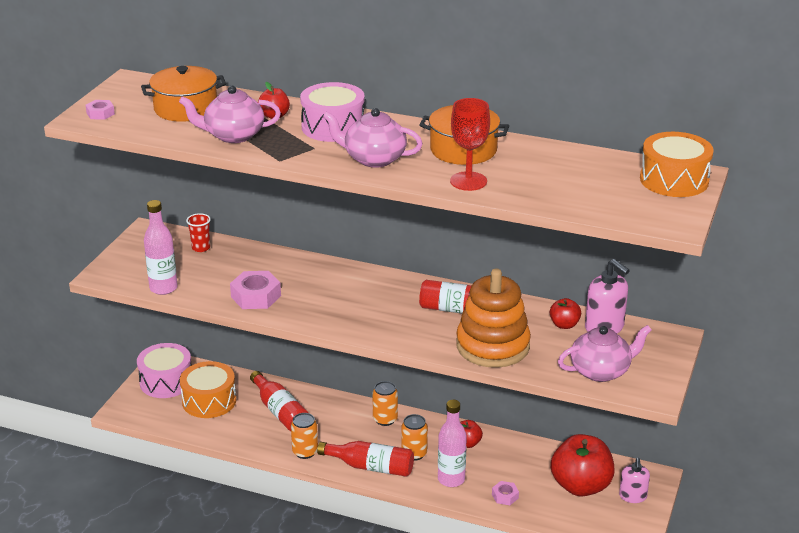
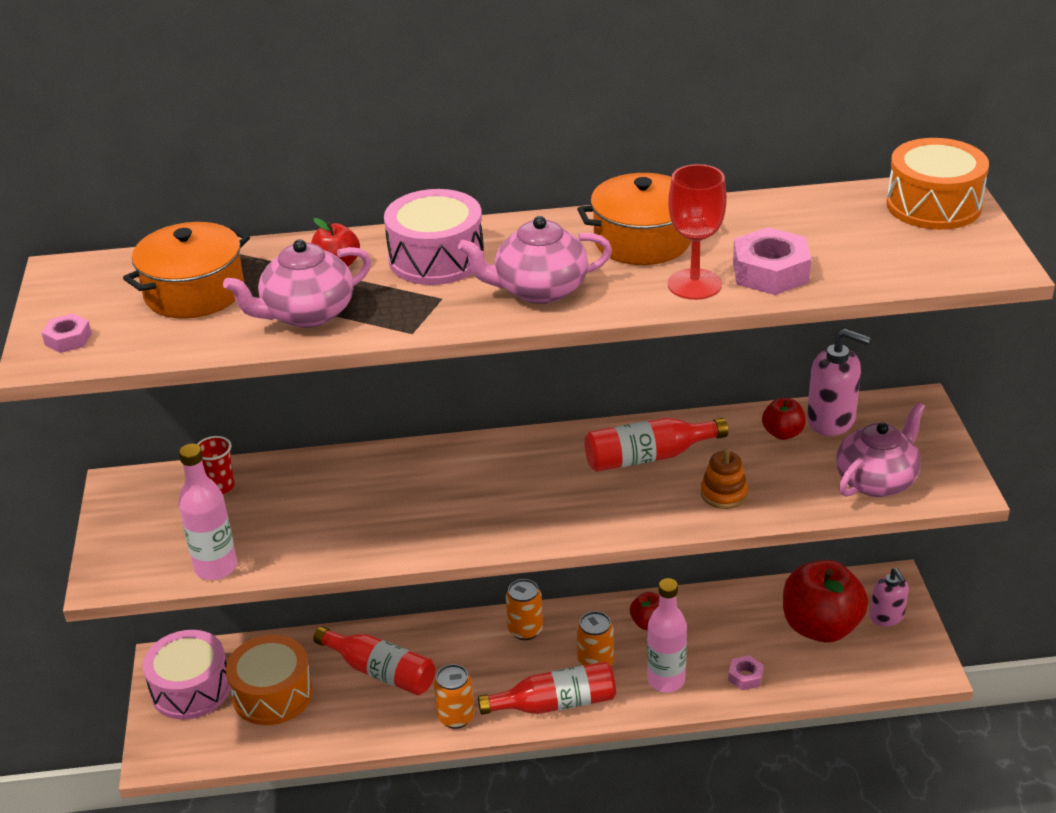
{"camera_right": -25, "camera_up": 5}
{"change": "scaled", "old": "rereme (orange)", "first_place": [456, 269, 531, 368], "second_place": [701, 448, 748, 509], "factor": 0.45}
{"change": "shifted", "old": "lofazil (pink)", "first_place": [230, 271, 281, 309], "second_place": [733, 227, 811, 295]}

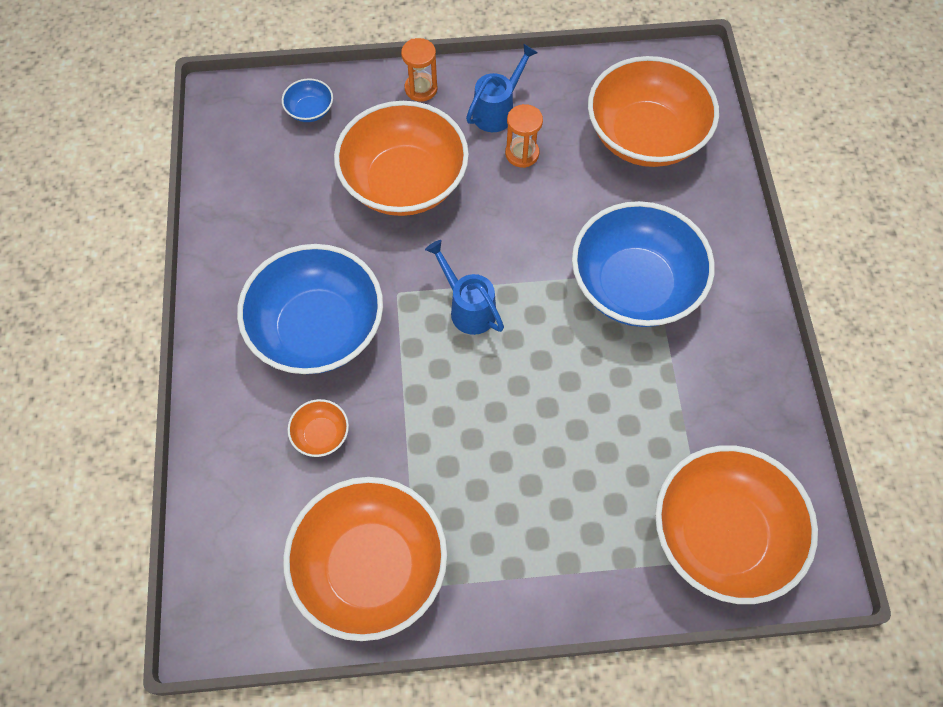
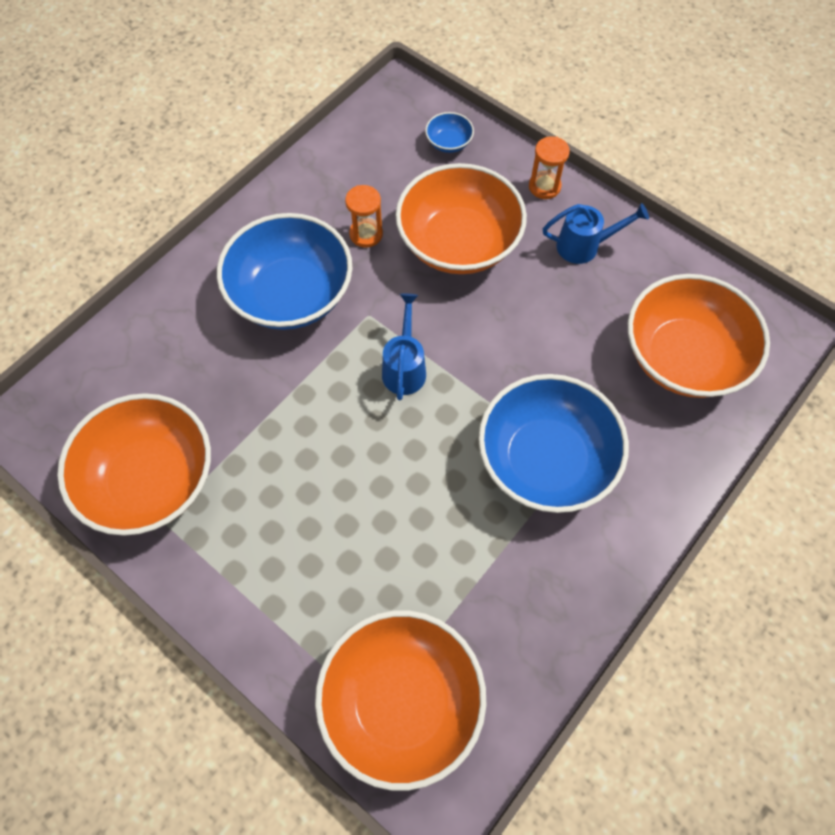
{"camera_right": 45, "camera_up": 0}
{"change": "shifted", "old": "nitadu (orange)", "first_place": [505, 104, 543, 168], "second_place": [345, 185, 383, 248]}
{"change": "gone", "old": "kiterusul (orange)", "first_place": [288, 399, 349, 457]}

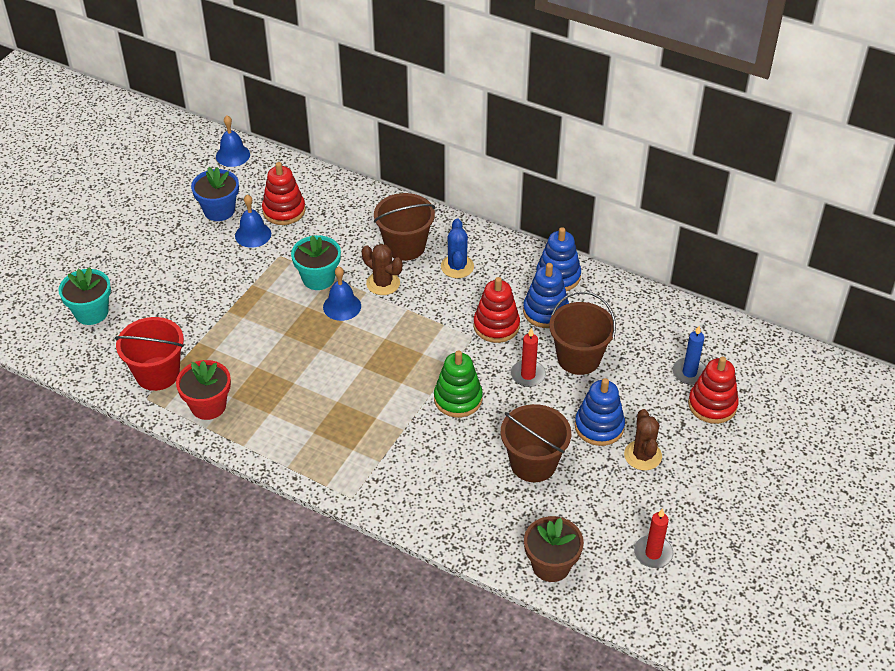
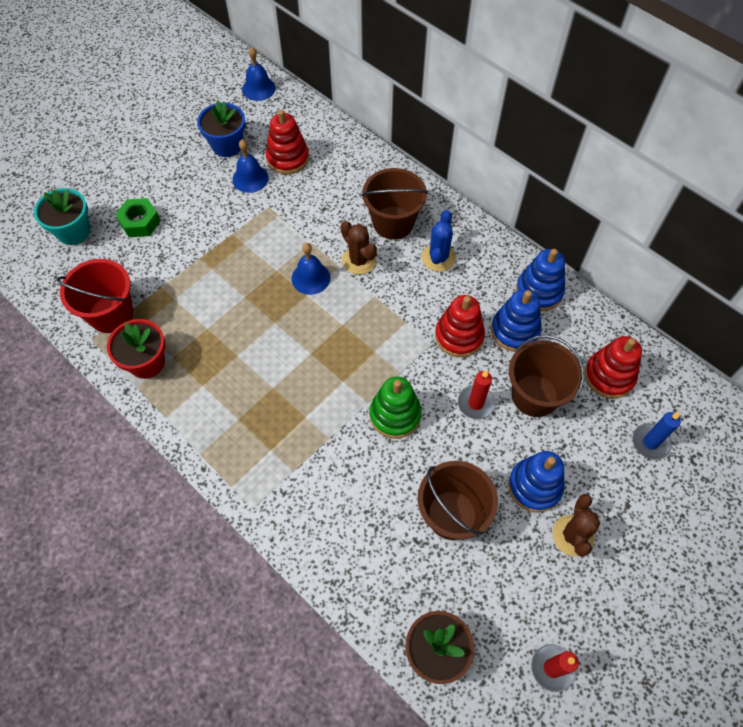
{"camera_right": 15, "camera_up": 15}
{"change": "new", "new": "lofazil (green)", "second_place": [115, 198, 161, 237]}
{"change": "shifted", "old": "rereme (red)", "first_place": [688, 356, 739, 424], "second_place": [584, 336, 642, 398]}
{"change": "gone", "old": "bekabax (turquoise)", "first_place": [291, 235, 341, 290]}

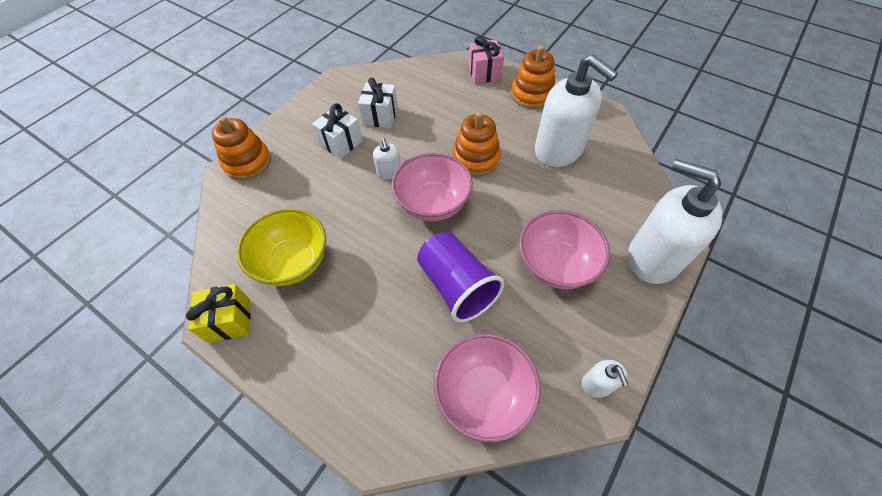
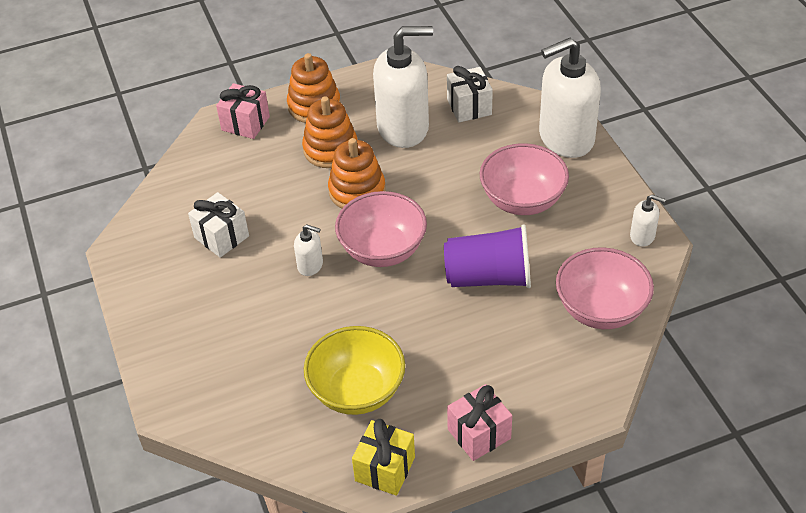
{"camera_right": -55, "camera_up": -10}
{"change": "shifted", "old": "rereme (orange)", "first_place": [211, 116, 271, 180], "second_place": [302, 96, 358, 168]}
{"change": "shifted", "old": "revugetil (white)", "first_place": [312, 104, 363, 159], "second_place": [447, 66, 493, 122]}
{"change": "new", "new": "revugetil (pink)", "second_place": [447, 384, 512, 461]}

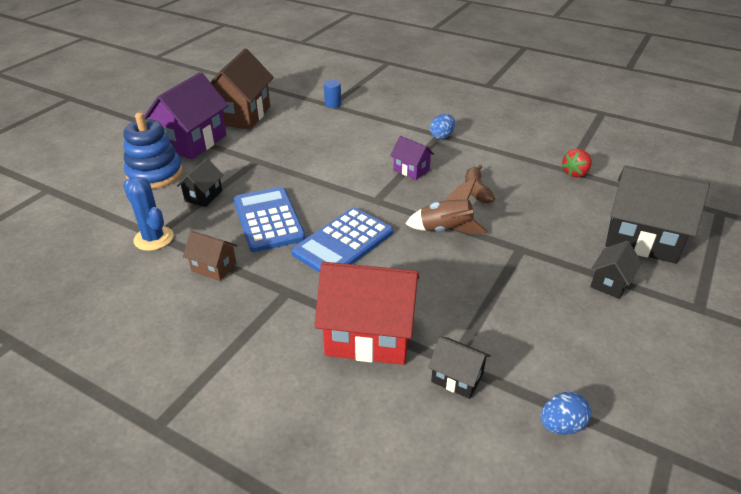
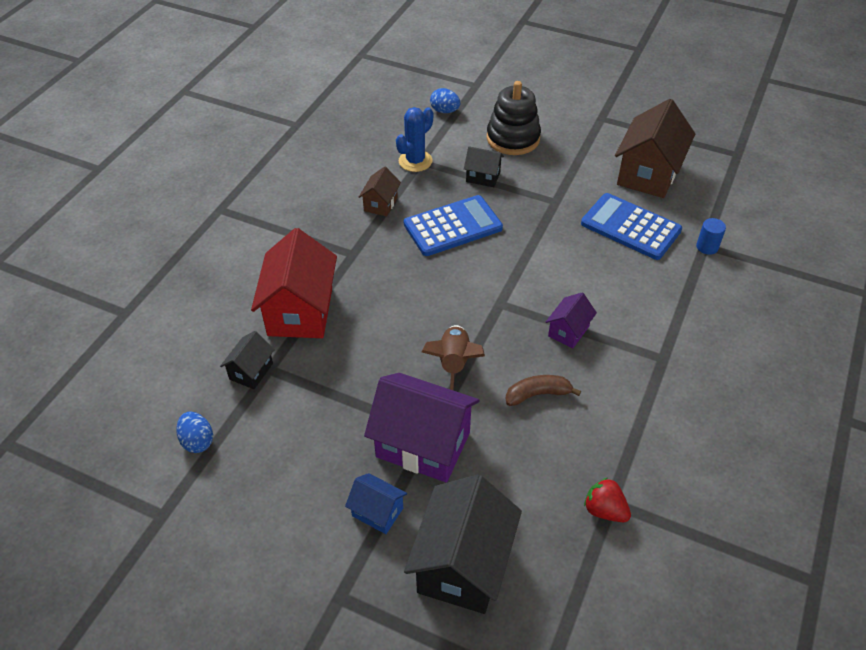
{"camera_right": 85, "camera_up": 10}
{"change": "repainted", "old": "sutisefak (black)", "new": "sutisefak (blue)", "first_place": [590, 241, 642, 299], "second_place": [345, 473, 407, 534]}
{"change": "shifted", "old": "sutisefak (purple)", "first_place": [144, 72, 229, 159], "second_place": [364, 373, 479, 483]}
{"change": "shifted", "old": "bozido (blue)", "first_place": [430, 114, 455, 139], "second_place": [430, 88, 460, 113]}
{"change": "repainted", "old": "rereme (blue)", "new": "rereme (black)", "first_place": [123, 112, 183, 189], "second_place": [487, 81, 541, 155]}
{"change": "shifted", "old": "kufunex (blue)", "first_place": [291, 208, 393, 273], "second_place": [581, 193, 682, 260]}
{"change": "rotated", "old": "sutisefak (brown)", "first_place": [210, 49, 274, 129], "second_place": [615, 99, 695, 198], "degrees": -75}

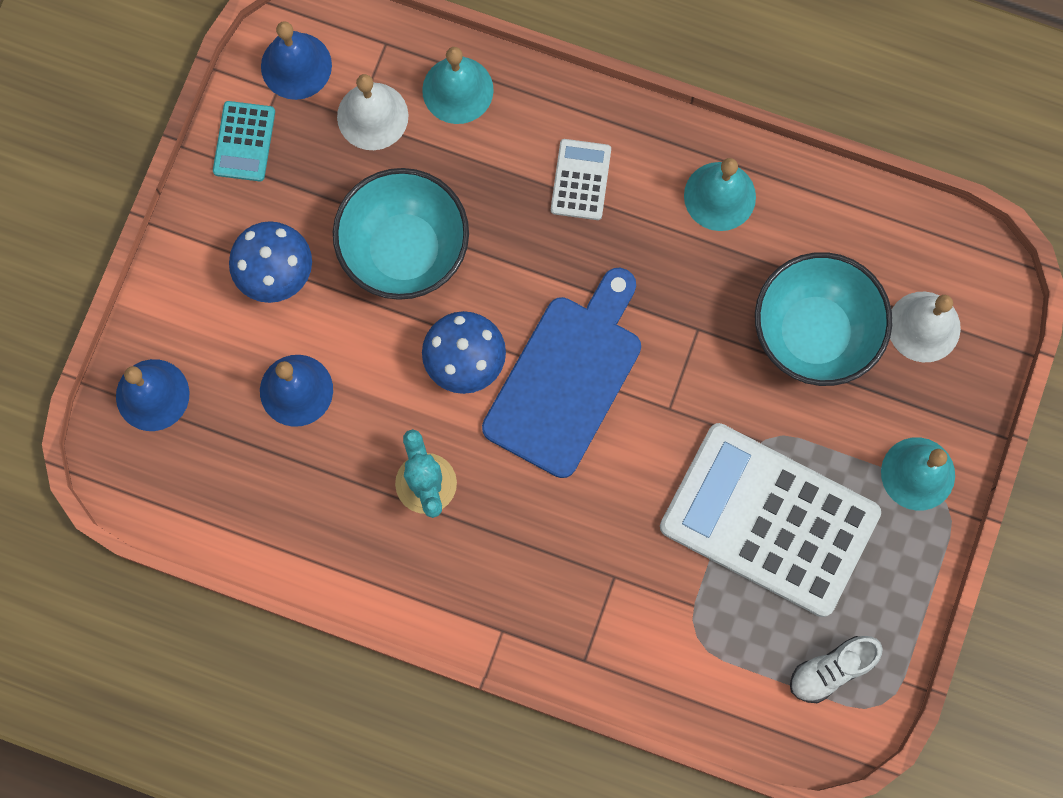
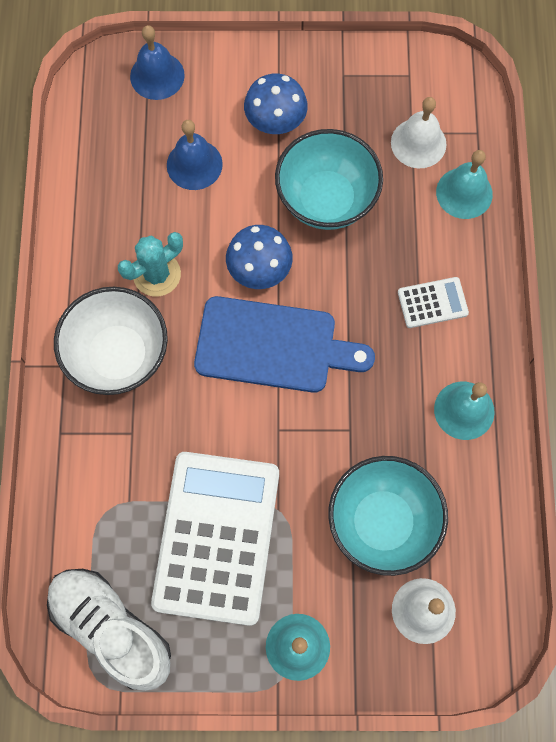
{"camera_right": 70, "camera_up": -5}
{"change": "scaled", "old": "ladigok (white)", "first_place": [790, 636, 883, 703], "second_place": [47, 569, 171, 691], "factor": 1.81}
{"change": "new", "new": "kiterusul (white)", "second_place": [54, 287, 168, 395]}
{"change": "gone", "old": "kufunex (turquoise)", "first_place": [213, 101, 275, 181]}
{"change": "gone", "old": "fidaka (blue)", "first_place": [261, 21, 332, 100]}

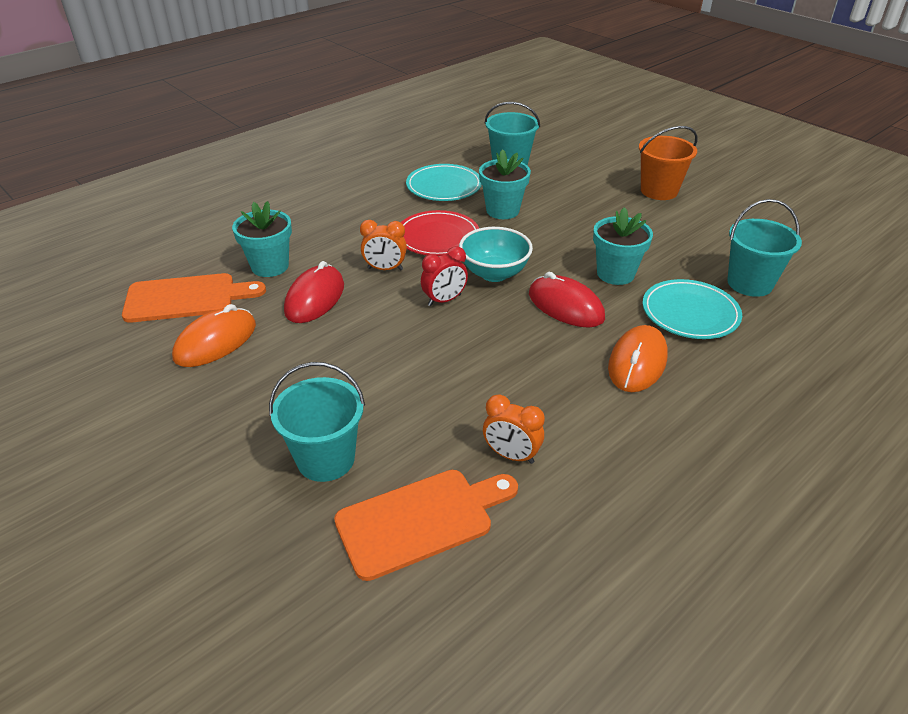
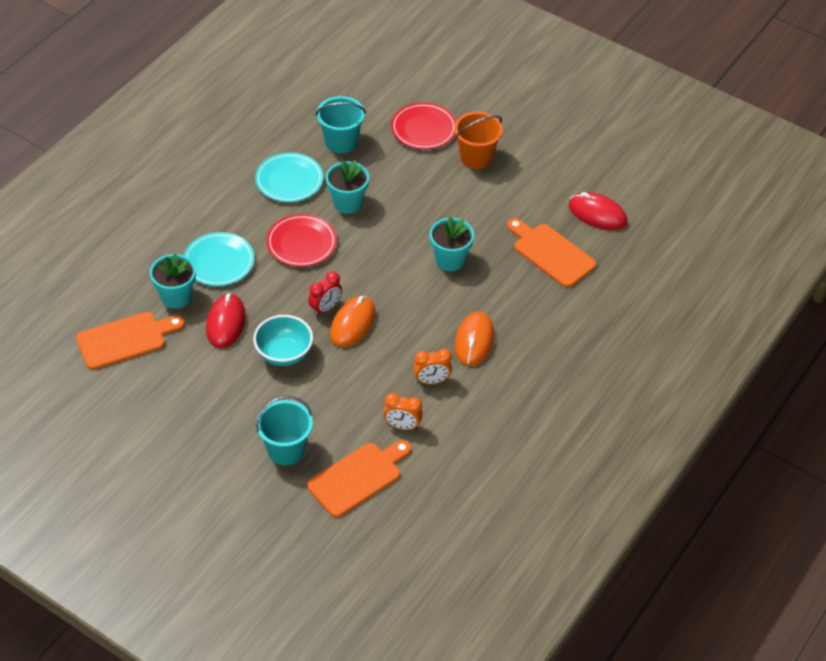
{"camera_right": -15, "camera_up": 10}
{"change": "shifted", "old": "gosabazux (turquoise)", "first_place": [642, 279, 742, 339], "second_place": [184, 232, 254, 286]}
{"change": "shifted", "old": "kiterusul (turquoise)", "first_place": [459, 227, 533, 282], "second_place": [253, 315, 313, 366]}
{"change": "shifted", "old": "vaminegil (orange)", "first_place": [172, 304, 256, 367], "second_place": [330, 296, 376, 347]}
{"change": "new", "new": "gosabazux (red)", "second_place": [391, 102, 456, 150]}
{"change": "shifted", "old": "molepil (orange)", "first_place": [360, 220, 407, 270], "second_place": [414, 349, 452, 384]}
{"change": "swapped", "old": "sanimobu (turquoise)", "new": "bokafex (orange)", "first_place": [727, 199, 802, 297], "second_place": [507, 218, 596, 288]}
{"change": "shifted", "old": "vaminegil (red)", "first_place": [529, 272, 605, 328], "second_place": [568, 192, 628, 230]}

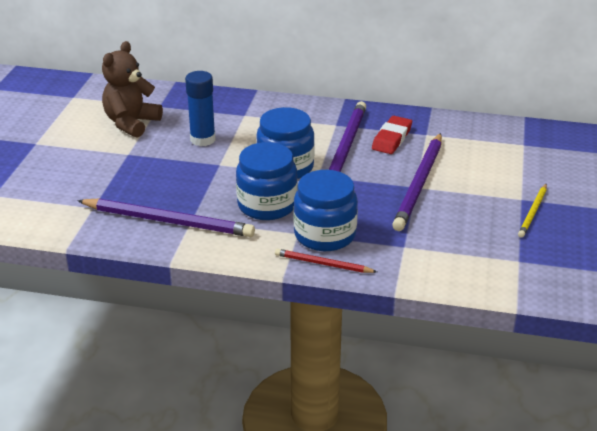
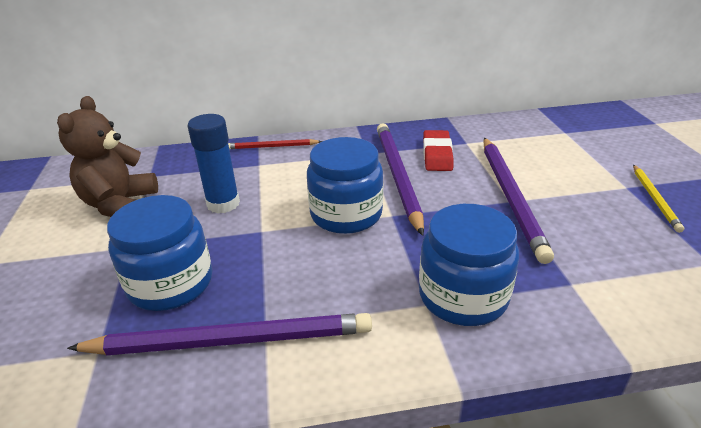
{"camera_right": -20, "camera_up": 0}
{"change": "shifted", "old": "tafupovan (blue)", "first_place": [236, 142, 298, 220], "second_place": [107, 195, 212, 311]}
{"change": "shifted", "old": "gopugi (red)", "first_place": [275, 249, 377, 273], "second_place": [228, 139, 322, 149]}

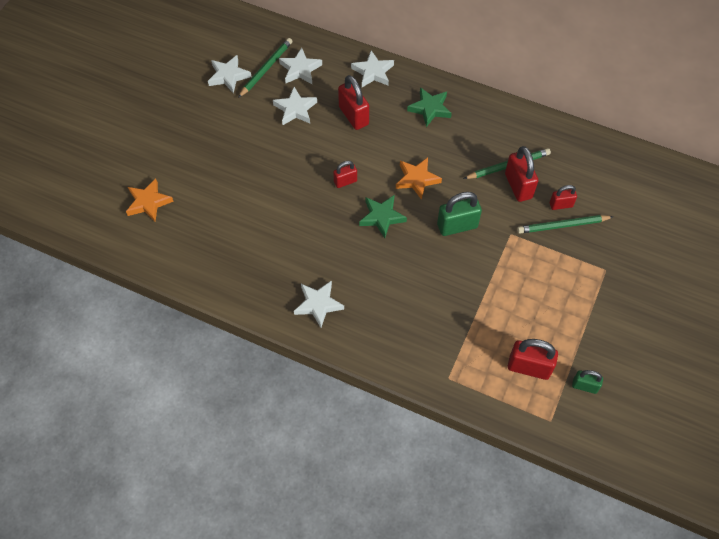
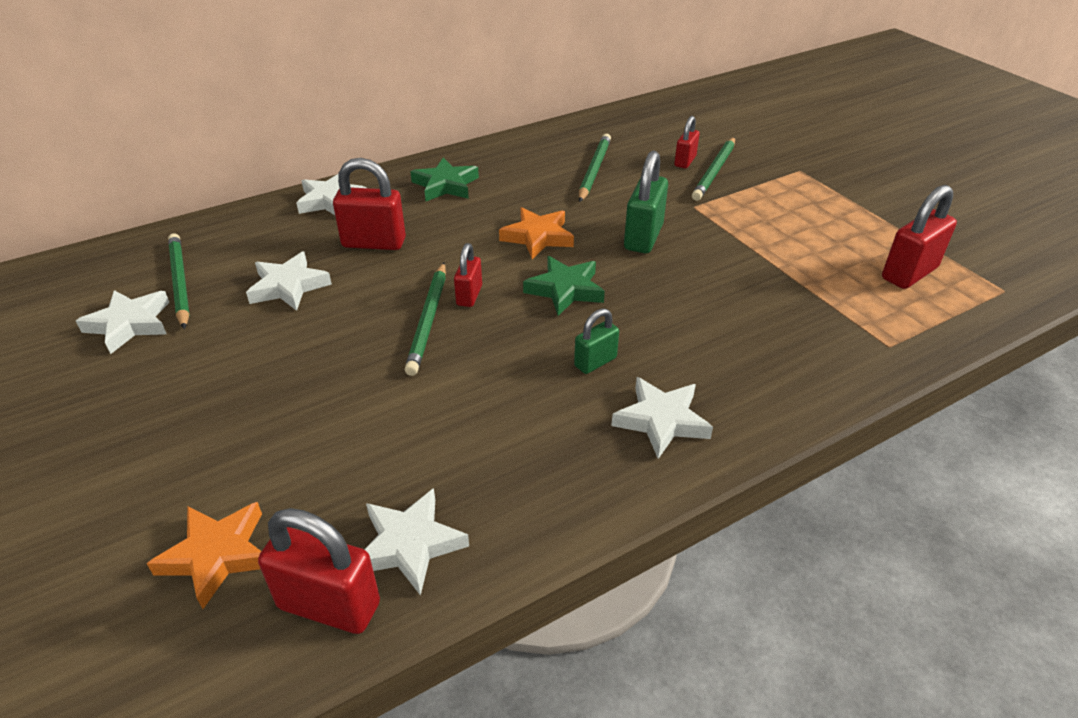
{"camera_right": -55, "camera_up": -20}
{"change": "shifted", "old": "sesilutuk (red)", "first_place": [505, 146, 538, 202], "second_place": [258, 508, 380, 634]}
{"change": "shifted", "old": "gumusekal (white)", "first_place": [279, 47, 322, 84], "second_place": [364, 488, 469, 596]}
{"change": "new", "new": "gopugi (green)", "second_place": [405, 262, 446, 376]}
{"change": "shifted", "old": "sesilutuk (green)", "first_place": [572, 370, 603, 394], "second_place": [574, 308, 619, 374]}

